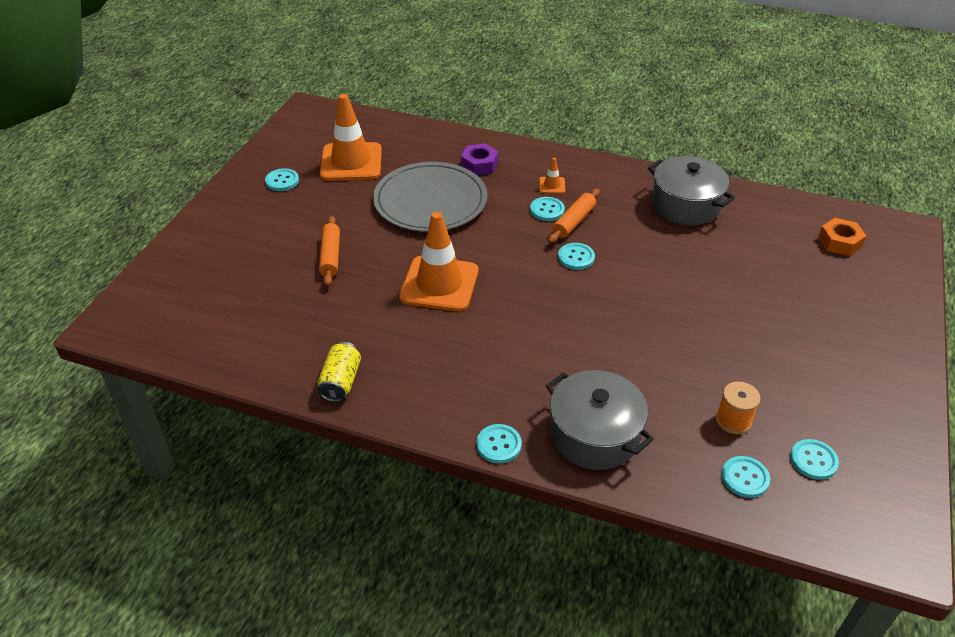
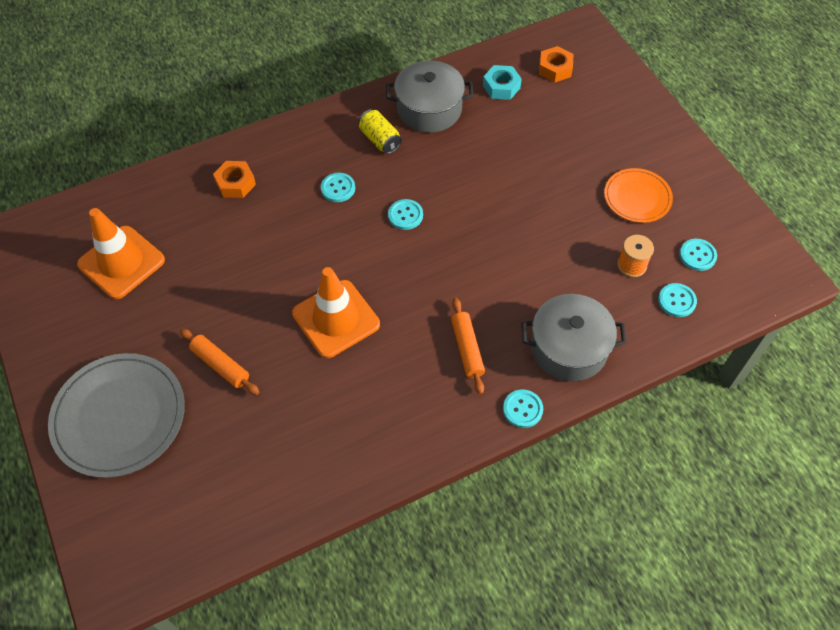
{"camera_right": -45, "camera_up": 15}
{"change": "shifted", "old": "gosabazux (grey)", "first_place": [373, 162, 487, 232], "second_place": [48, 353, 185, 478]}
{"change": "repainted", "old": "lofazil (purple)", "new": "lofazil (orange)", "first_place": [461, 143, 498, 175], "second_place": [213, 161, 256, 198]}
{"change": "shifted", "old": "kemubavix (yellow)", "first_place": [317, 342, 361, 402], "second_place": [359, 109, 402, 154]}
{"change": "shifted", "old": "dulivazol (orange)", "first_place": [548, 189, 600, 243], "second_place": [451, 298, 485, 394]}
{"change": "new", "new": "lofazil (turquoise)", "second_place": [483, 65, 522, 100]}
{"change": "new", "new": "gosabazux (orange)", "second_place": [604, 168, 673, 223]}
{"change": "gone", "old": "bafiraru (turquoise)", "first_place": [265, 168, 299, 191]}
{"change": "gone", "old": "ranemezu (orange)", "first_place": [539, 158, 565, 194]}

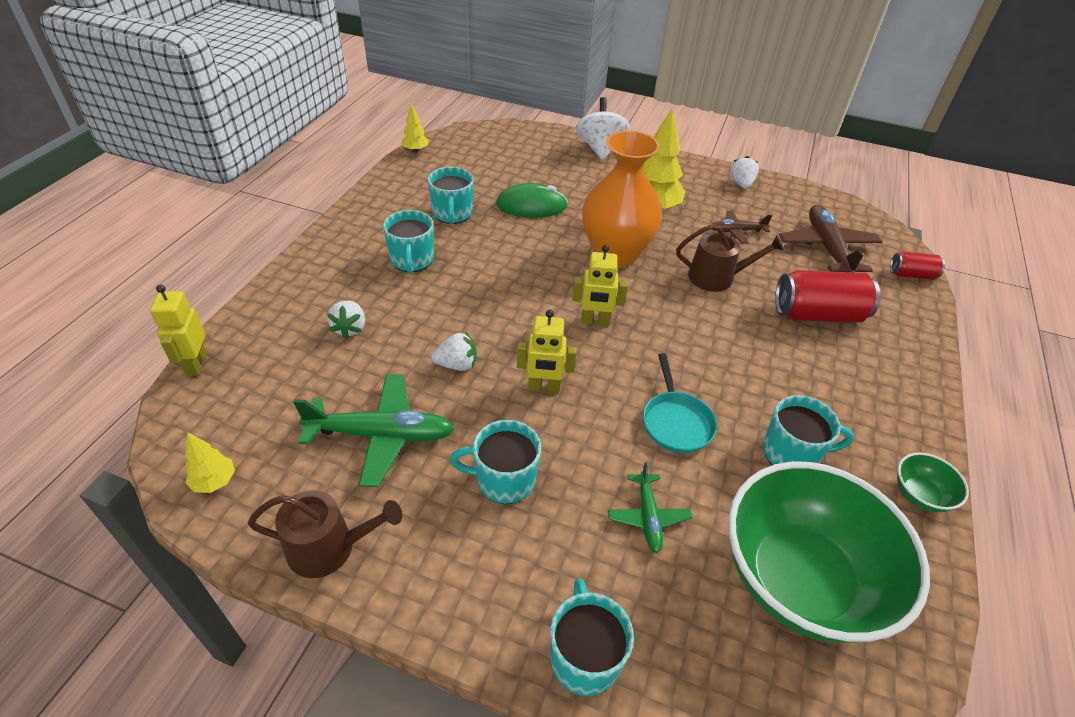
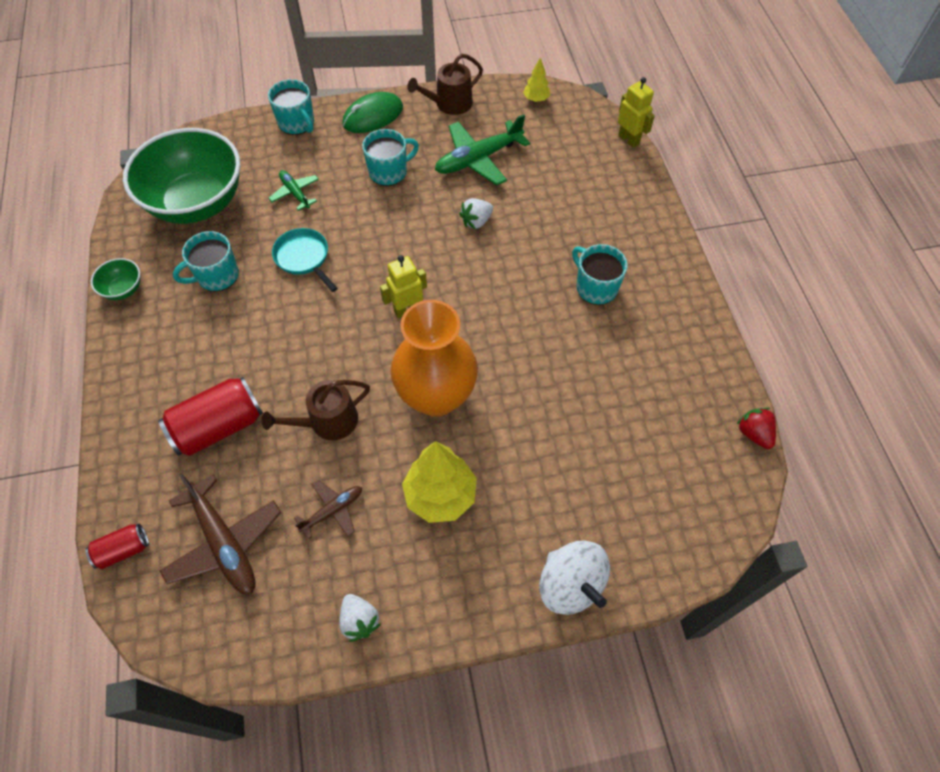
{"camera_right": 150, "camera_up": 15}
{"change": "shifted", "old": "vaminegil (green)", "first_place": [496, 183, 568, 218], "second_place": [342, 92, 403, 133]}
{"change": "swapped", "old": "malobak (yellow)", "new": "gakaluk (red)", "first_place": [401, 103, 429, 152], "second_place": [736, 407, 776, 449]}
{"change": "gone", "old": "gakaluk (white)", "first_place": [327, 300, 365, 339]}
{"change": "gone", "old": "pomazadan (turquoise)", "first_place": [428, 167, 474, 224]}
{"change": "gone", "old": "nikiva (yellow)", "first_place": [517, 310, 577, 393]}

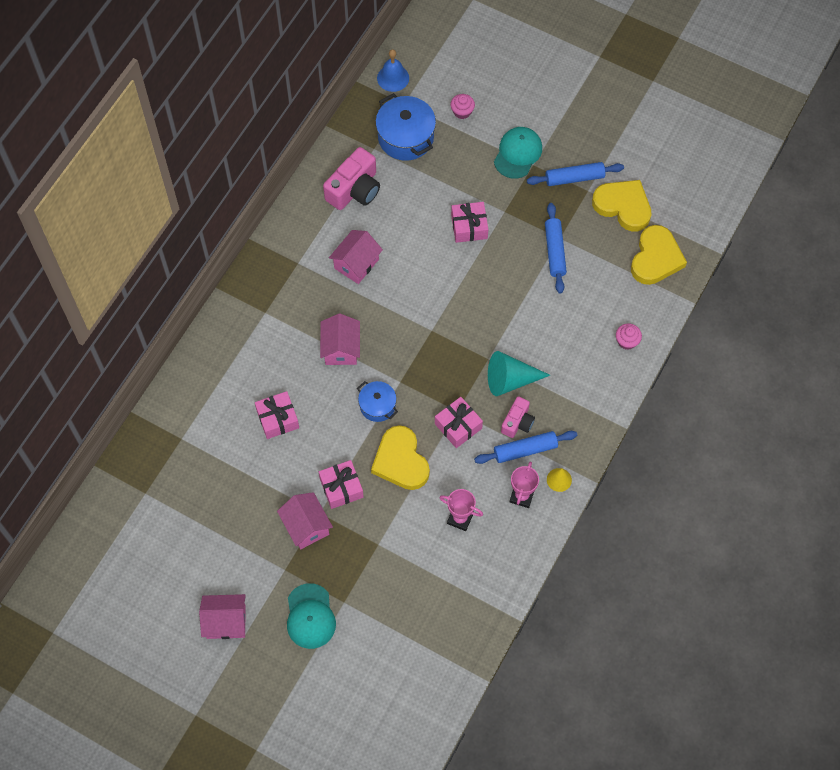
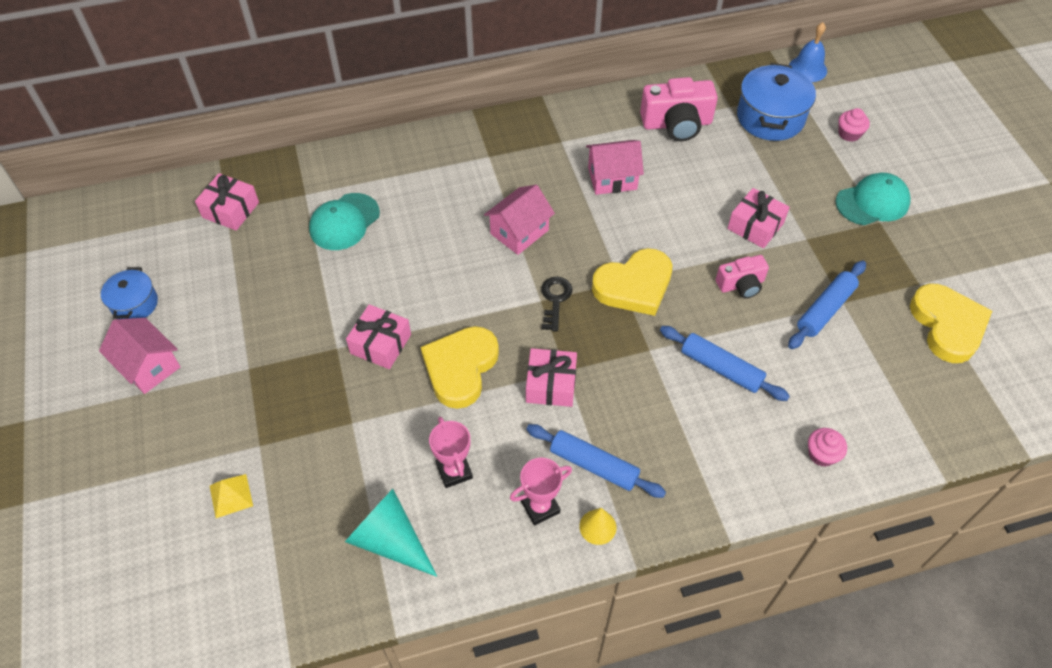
{"camera_right": 45, "camera_up": -10}
{"change": "shifted", "old": "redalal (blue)", "first_place": [357, 381, 398, 422], "second_place": [101, 267, 158, 319]}
{"change": "shifted", "old": "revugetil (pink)", "first_place": [255, 391, 299, 439], "second_place": [195, 173, 259, 231]}
{"change": "new", "new": "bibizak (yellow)", "second_place": [210, 474, 253, 518]}
{"change": "shifted", "old": "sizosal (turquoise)", "first_place": [287, 583, 336, 649], "second_place": [309, 193, 380, 250]}
{"change": "shifted", "old": "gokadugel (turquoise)", "first_place": [488, 351, 550, 396], "second_place": [345, 489, 437, 577]}
{"change": "new", "new": "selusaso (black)", "second_place": [541, 277, 572, 332]}
{"change": "shifted", "old": "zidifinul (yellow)", "first_place": [631, 225, 687, 285], "second_place": [592, 248, 672, 316]}
{"change": "shifted", "old": "dulivazol (blue)", "first_place": [527, 162, 624, 186], "second_place": [660, 326, 790, 401]}
{"change": "shifted", "old": "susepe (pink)", "first_place": [501, 396, 535, 438], "second_place": [716, 255, 769, 299]}
{"change": "gone", "old": "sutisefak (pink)", "first_place": [277, 492, 333, 549]}

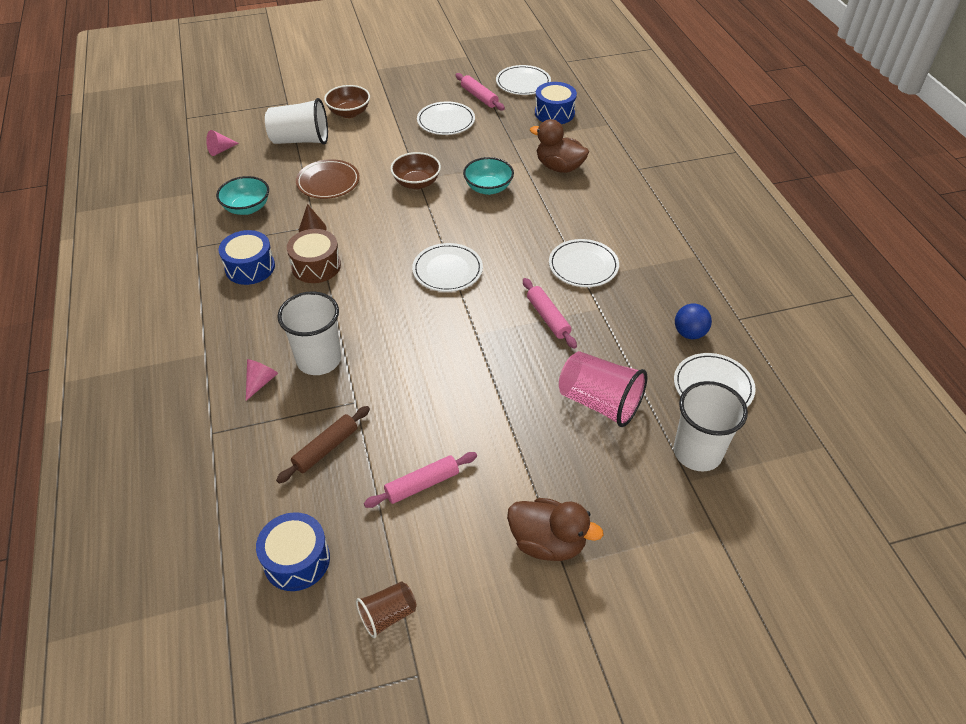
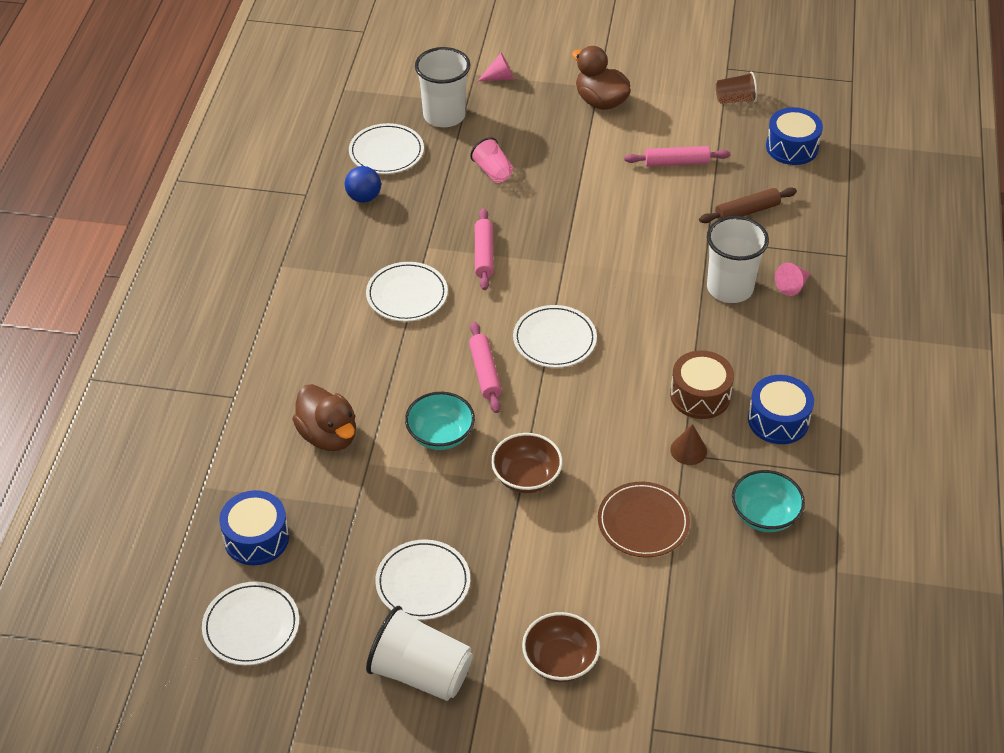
{"camera_right": -155, "camera_up": 0}
{"change": "shifted", "old": "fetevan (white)", "first_place": [265, 98, 328, 145], "second_place": [366, 606, 473, 701]}
{"change": "shifted", "old": "dulivazol (pink)", "first_place": [456, 73, 505, 111], "second_place": [469, 322, 502, 413]}
{"change": "scaled", "old": "fetevan (pink)", "first_place": [559, 351, 648, 427], "second_place": [470, 137, 513, 183], "factor": 0.57}
{"change": "shifted", "old": "gokadugel (pink)", "first_place": [206, 130, 239, 156], "second_place": [478, 53, 514, 81]}

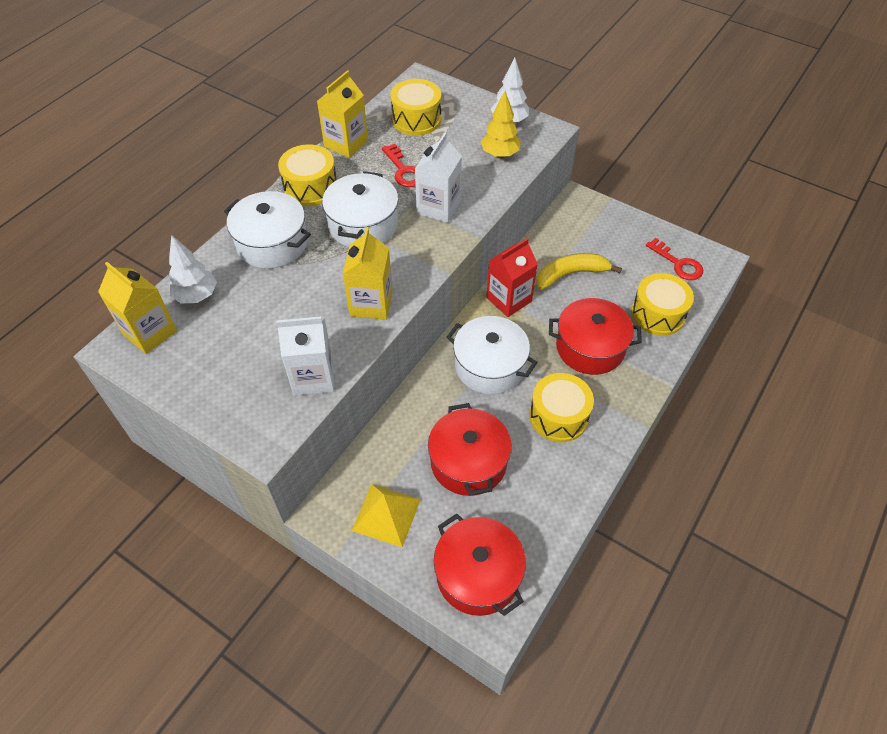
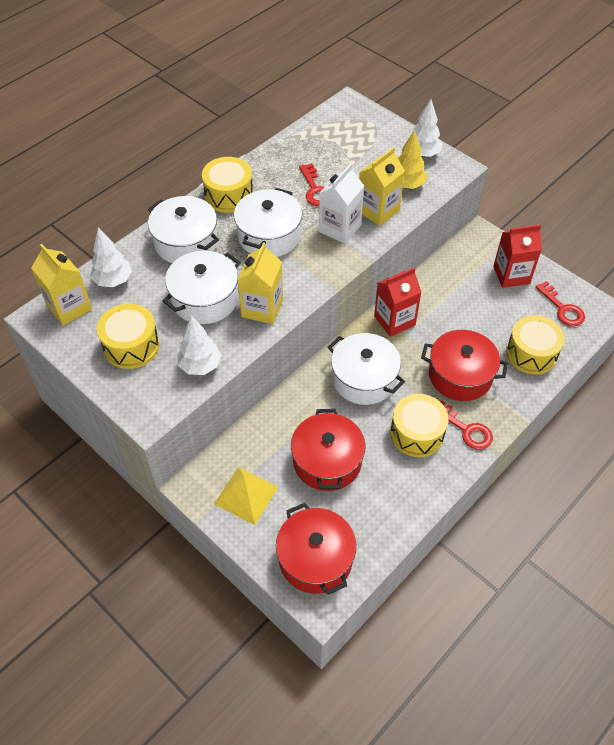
{"camera_right": 10, "camera_up": 0}
{"change": "shifted", "old": "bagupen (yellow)", "first_place": [390, 79, 441, 136], "second_place": [97, 303, 160, 369]}
{"change": "new", "new": "redalal (white)", "second_place": [162, 251, 241, 324]}
{"change": "swapped", "old": "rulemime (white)", "new": "malobak (white)", "first_place": [276, 316, 334, 396], "second_place": [177, 315, 221, 375]}
{"change": "shifted", "old": "rulemime (yellow)", "first_place": [317, 70, 368, 158], "second_place": [359, 147, 405, 226]}
{"change": "new", "new": "selusaso (red)", "second_place": [441, 401, 493, 450]}
{"change": "new", "new": "rulemime (red)", "second_place": [493, 224, 542, 288]}
{"change": "gone", "old": "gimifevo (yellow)", "first_place": [536, 253, 622, 290]}

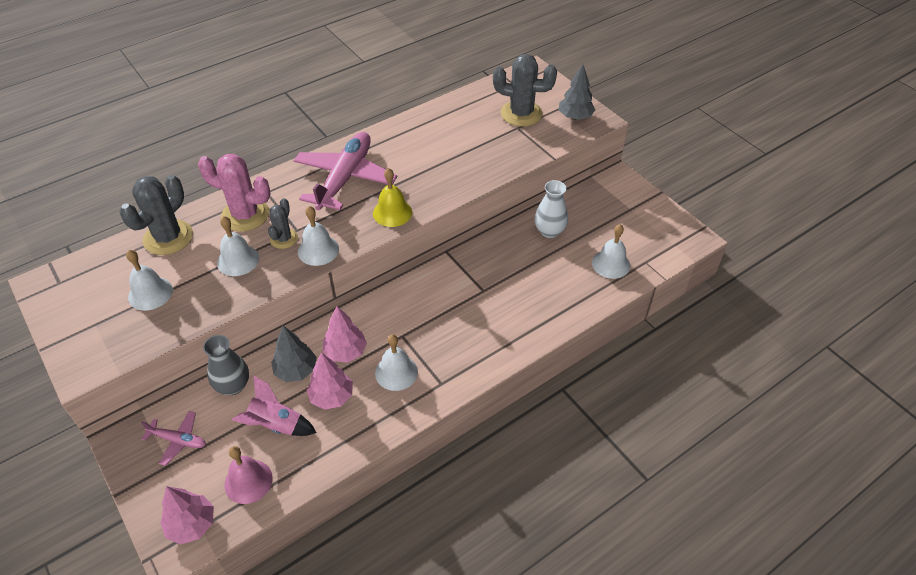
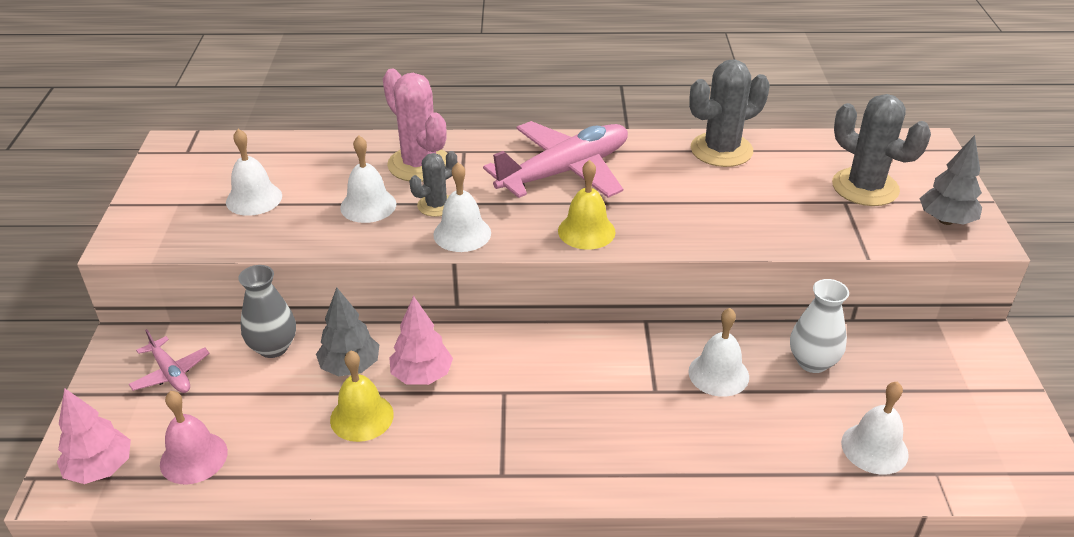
{"camera_right": 35, "camera_up": -10}
{"change": "swapped", "old": "malobak (pink)", "new": "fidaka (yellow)", "first_place": [306, 352, 353, 410], "second_place": [330, 350, 394, 442]}
{"change": "shifted", "old": "fidaka (white)", "first_place": [375, 334, 418, 391], "second_place": [688, 308, 749, 397]}
{"change": "shifted", "old": "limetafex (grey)", "first_place": [120, 175, 193, 255], "second_place": [689, 59, 770, 167]}
{"change": "gone", "old": "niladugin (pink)", "first_place": [232, 376, 316, 436]}

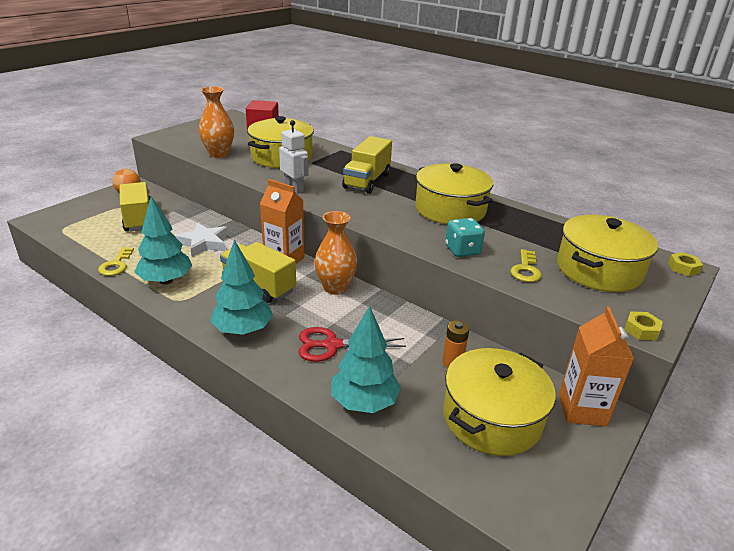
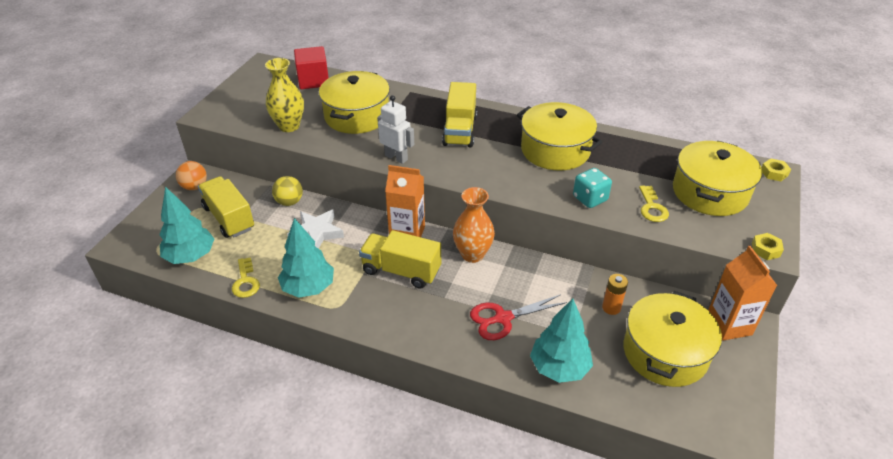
{"camera_right": -15, "camera_up": 10}
{"change": "shifted", "old": "malobak (turquoise)", "first_place": [210, 239, 273, 335], "second_place": [159, 187, 214, 264]}
{"change": "repainted", "old": "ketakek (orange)", "new": "ketakek (yellow)", "first_place": [199, 86, 234, 158], "second_place": [265, 58, 304, 132]}
{"change": "new", "new": "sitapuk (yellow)", "second_place": [272, 176, 303, 206]}

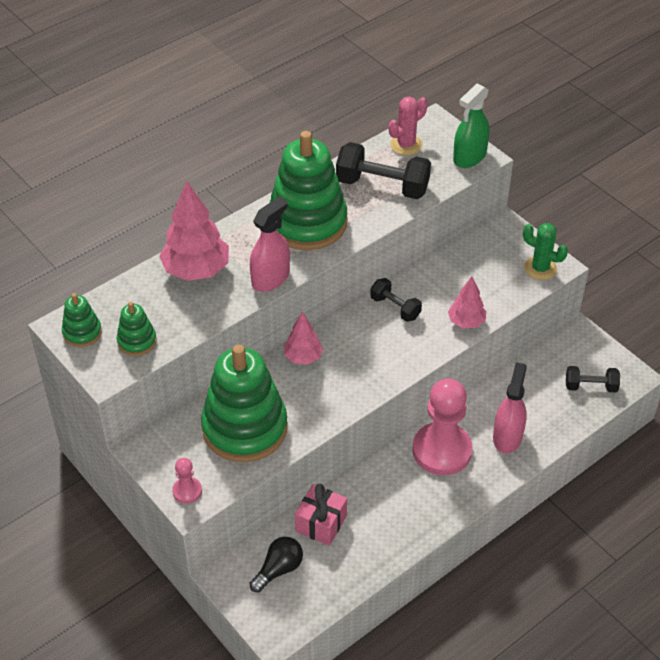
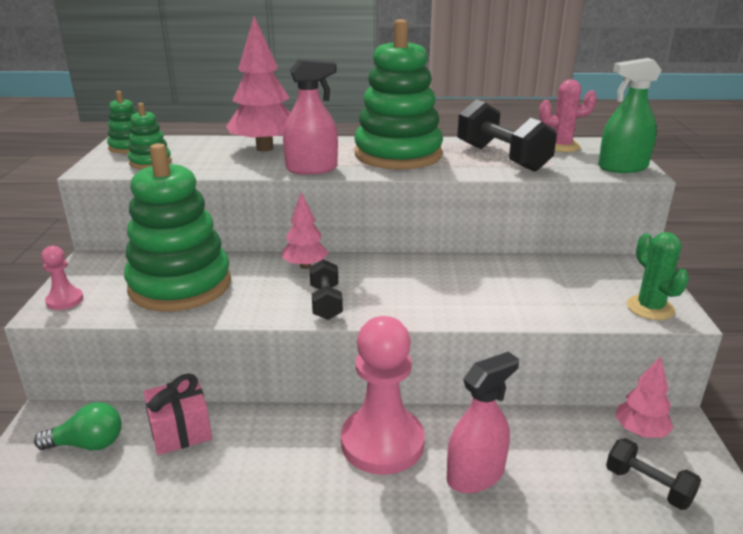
{"camera_right": 40, "camera_up": -20}
{"change": "repainted", "old": "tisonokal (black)", "new": "tisonokal (green)", "first_place": [249, 537, 303, 592], "second_place": [34, 402, 122, 450]}
{"change": "shifted", "old": "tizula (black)", "first_place": [370, 278, 422, 322], "second_place": [309, 259, 343, 320]}
{"change": "shifted", "old": "malobak (pink)", "first_place": [448, 276, 487, 328], "second_place": [615, 356, 674, 438]}

